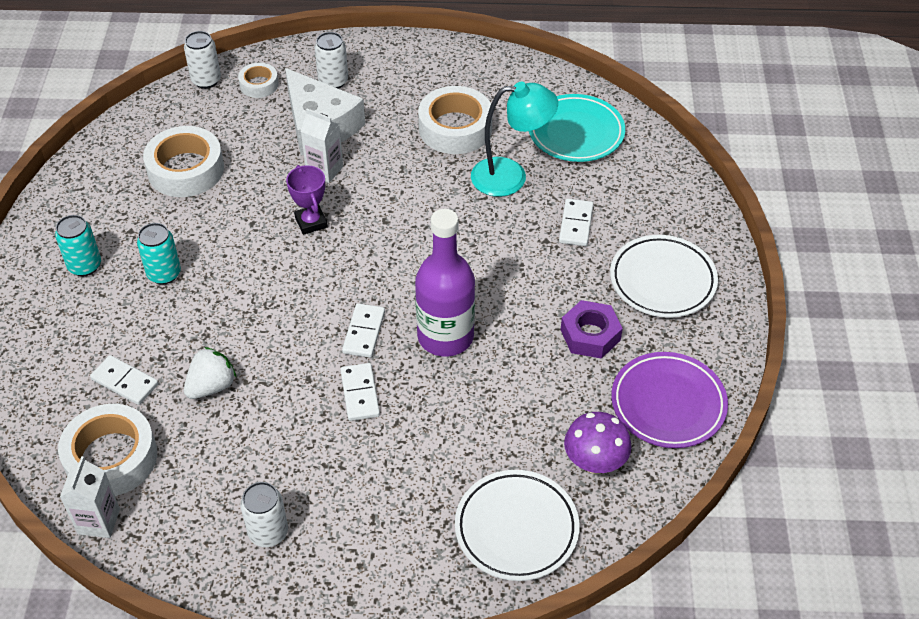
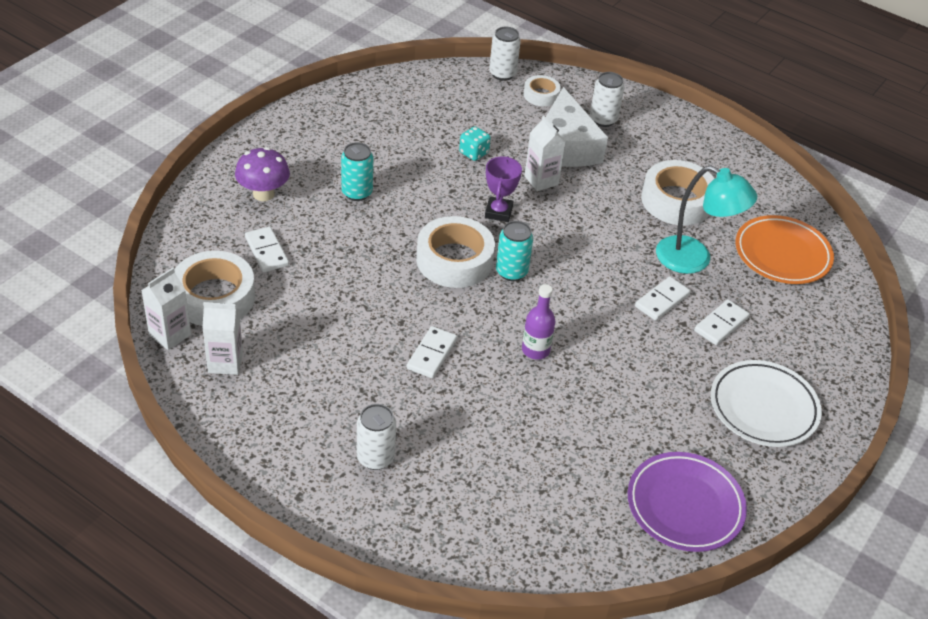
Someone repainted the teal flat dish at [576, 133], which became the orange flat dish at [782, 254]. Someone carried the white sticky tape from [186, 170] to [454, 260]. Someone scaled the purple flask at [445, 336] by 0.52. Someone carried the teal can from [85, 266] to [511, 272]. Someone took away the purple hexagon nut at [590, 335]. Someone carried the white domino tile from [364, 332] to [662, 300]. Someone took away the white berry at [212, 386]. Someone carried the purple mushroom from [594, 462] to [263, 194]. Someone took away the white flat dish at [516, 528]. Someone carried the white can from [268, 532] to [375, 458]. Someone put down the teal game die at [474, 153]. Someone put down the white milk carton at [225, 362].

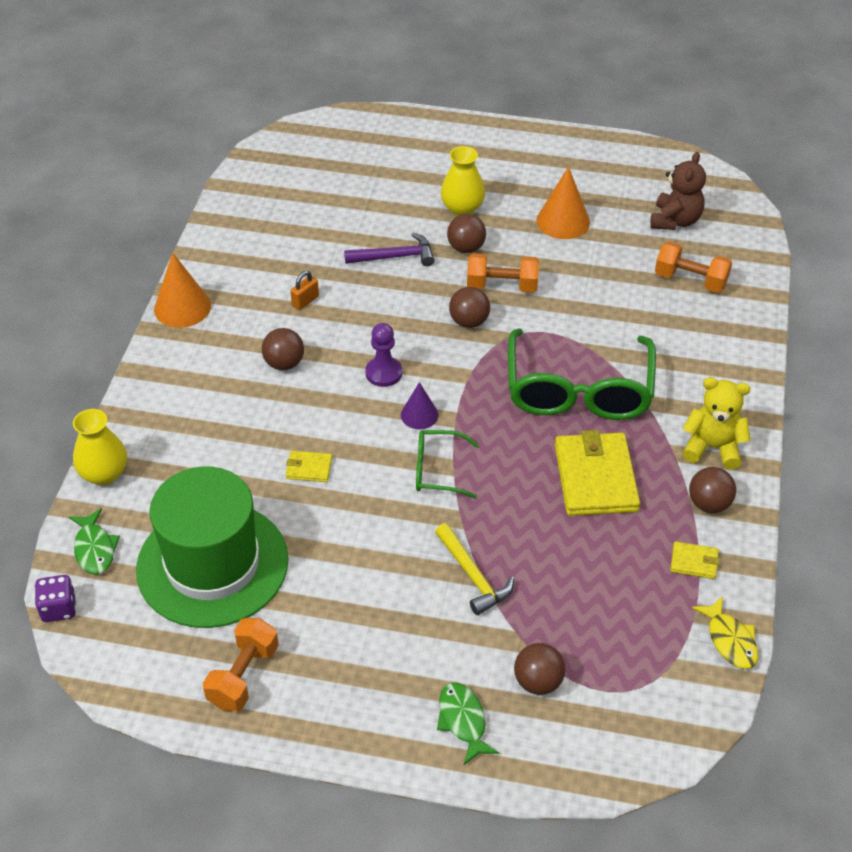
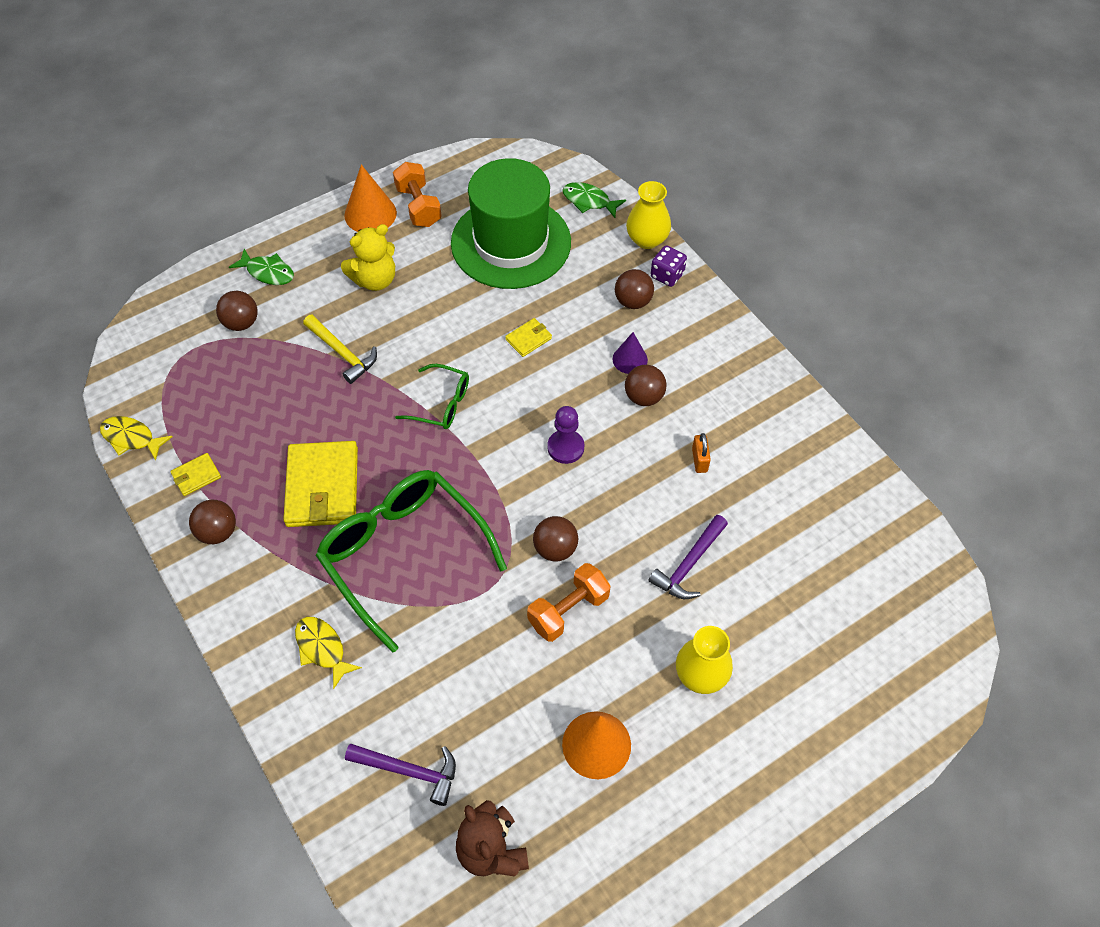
Someone carried the russet ball from [466, 248] to [633, 301]. Someone swapped the orange free weight at [690, 280] for the purple hammer at [409, 771]. Someone carried the orange cone from [182, 307] to [370, 214]. Someone carried the golden stuffed bear from [712, 447] to [375, 280]. Someone carried the purple cone from [419, 415] to [630, 359]. Someone rotated the emerald eyeglasses at [437, 470] by 60 degrees clockwise. Someone rotated the golden wallet at [595, 477] by 45 degrees clockwise. Someone rotated the golden hammer at [473, 576] by 150 degrees counterclockwise. Someone carried the purple game die from [59, 608] to [667, 275]. Someone put down the golden fish figure at [322, 649].

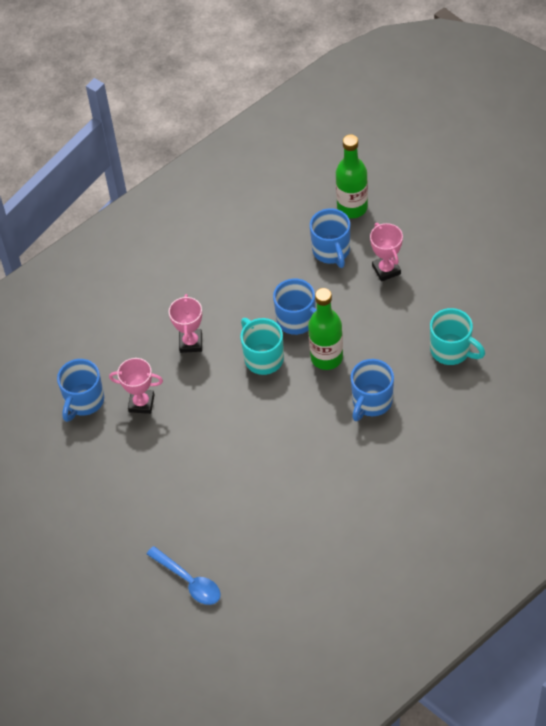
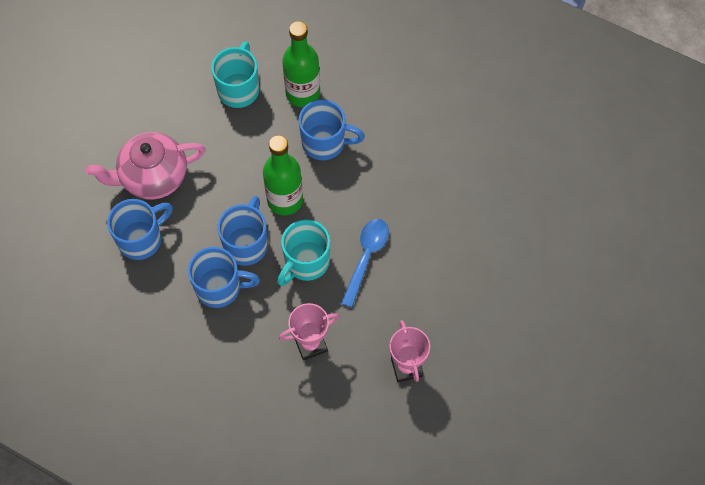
Someone carried the emerald flask from [352, 207] to [303, 93]. Someone swapped the rose-pink award cup at [386, 270] for the rose-pink teapot at [153, 177]. Someone carried the cobalt coffee mug from [84, 401] to [220, 287]. Someone carried the cobalt teaspoon from [189, 581] to [366, 257].

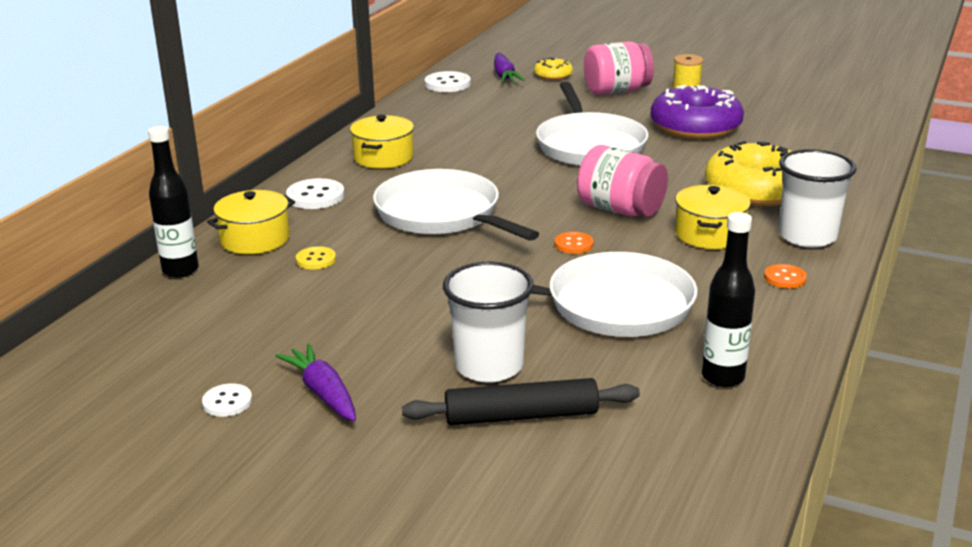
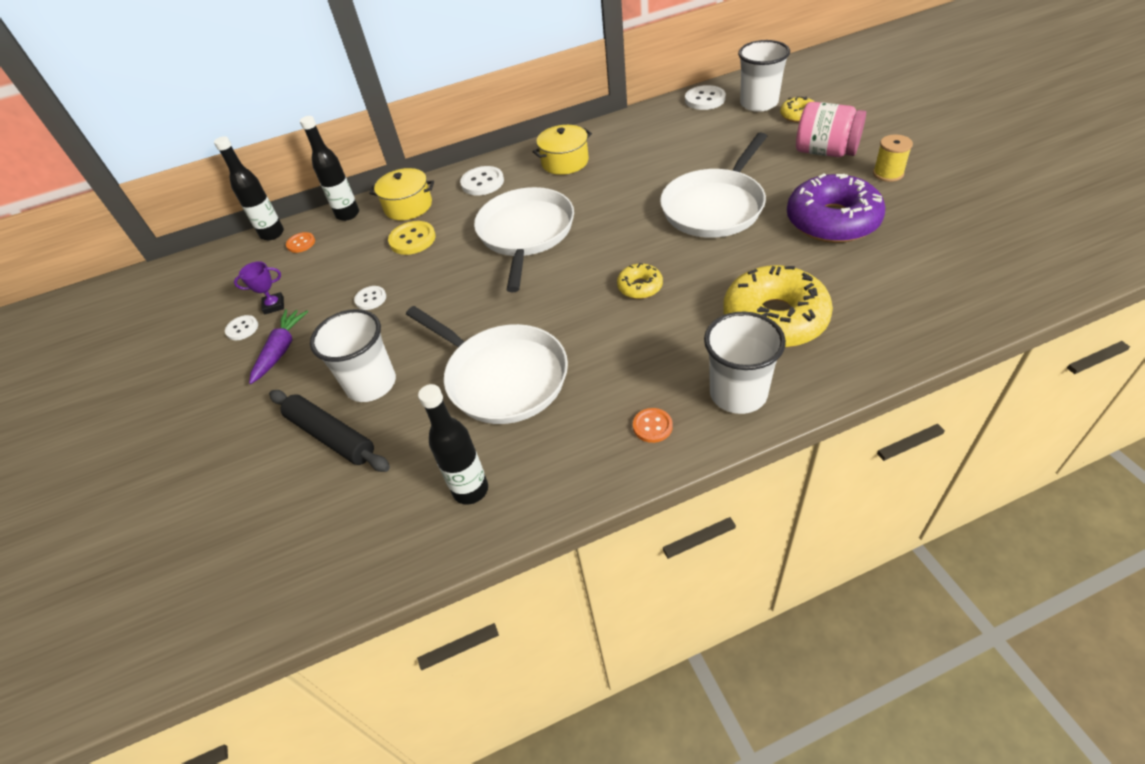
Someone swapped the purple toy carrot at [504, 76] for the white beaker at [758, 103]. Someone swapped the rose-pink jam jar at [620, 210] for the golden doughnut at [640, 287]. Someone took away the golden pot at [709, 234]. Someone carried the orange sewing button from [573, 244] to [301, 243]. Someone scaled the golden sewing button at [316, 259] by 1.61. Someone put down the ebony flask at [272, 234]. Someone put down the purple award cup at [274, 305]. Someone put down the white sewing button at [371, 299].

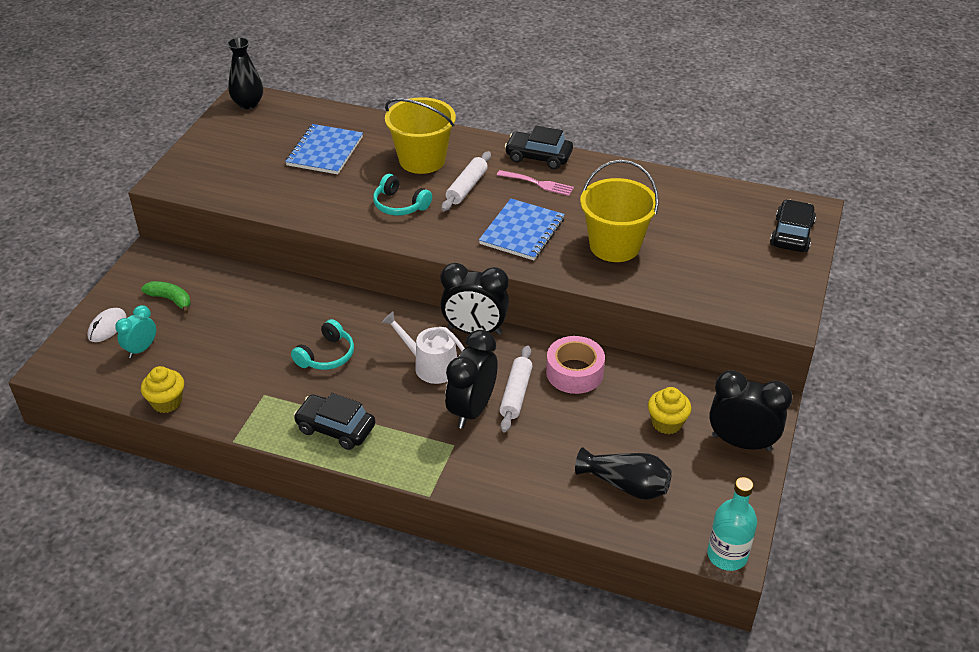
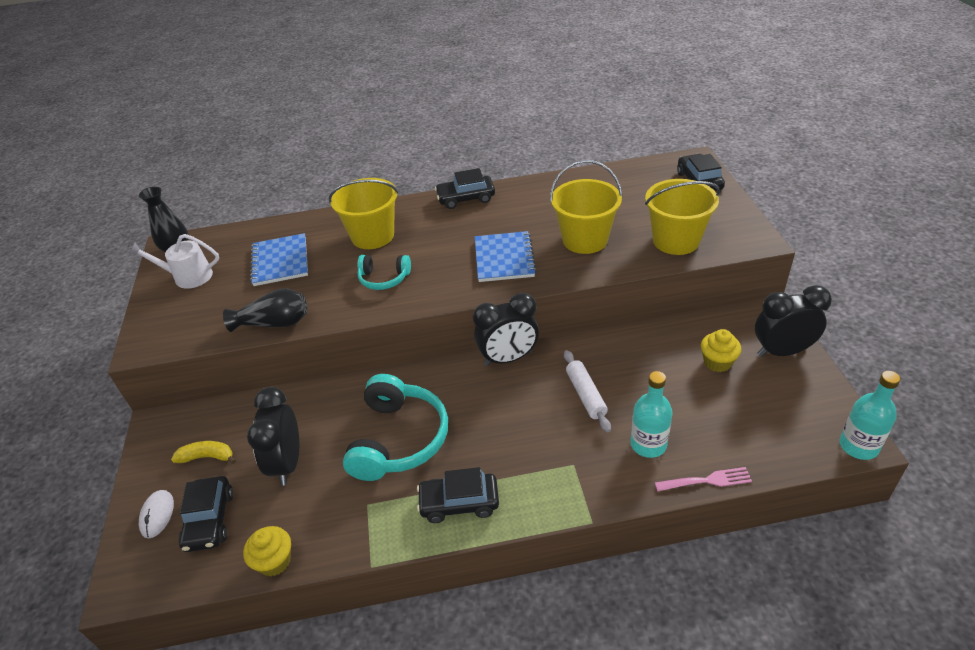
Someone took away the white dough roller at [467, 187]. Someone carried the rose-pink dinner fork from [538, 183] to [706, 481]. Someone repainted the emerald banana fruit at [170, 299], which became the golden banana fruit at [207, 457]. Someone swapped the teal alarm clock at [141, 349] for the ebony automobile at [209, 520]. Someone carried the white watering pot from [431, 366] to [188, 277]. Someone scaled the teal headphones at [326, 355] by 1.84. Someone carried the ebony alarm clock from [472, 410] to [287, 463]. Someone took away the rose-pink sticky tape at [574, 372]. Someone carried the ebony flower vase from [626, 485] to [274, 323]. Someone put down the golden bucket at [676, 240]. Someone put down the teal flask at [648, 444].

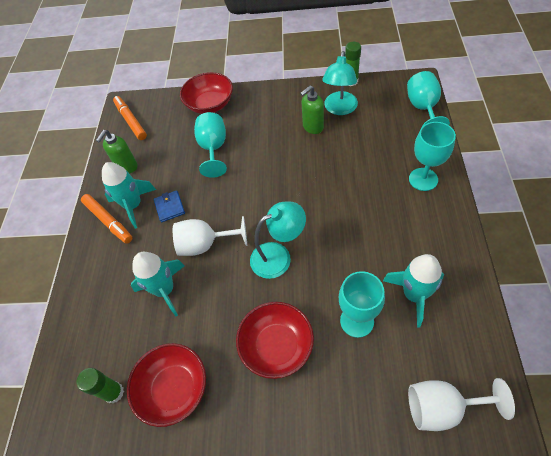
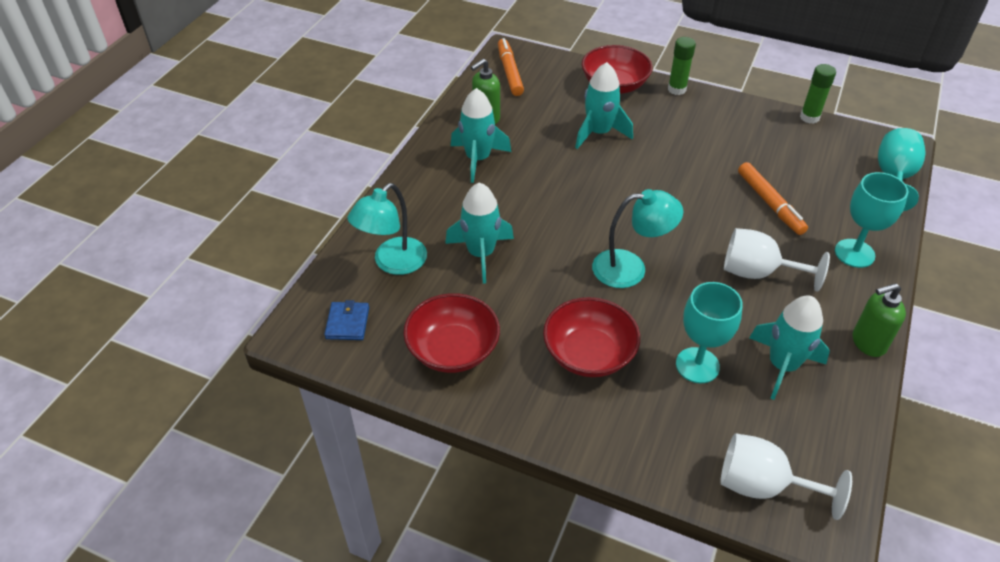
Someone carried the teal desk lamp from [339, 109] to [393, 263]. Someone carried the emerald soap pump from [312, 127] to [868, 343]. Someone swapped the teal chalice at [213, 148] for the teal spaceship at [599, 133]. Someone carried the cobalt wallet from [170, 207] to [347, 323]. Someone carried the orange marker pen from [108, 221] to [770, 203]. Someone carried the white chalice from [205, 244] to [757, 273]. Someone carried the emerald glue stick from [114, 392] to [676, 89].

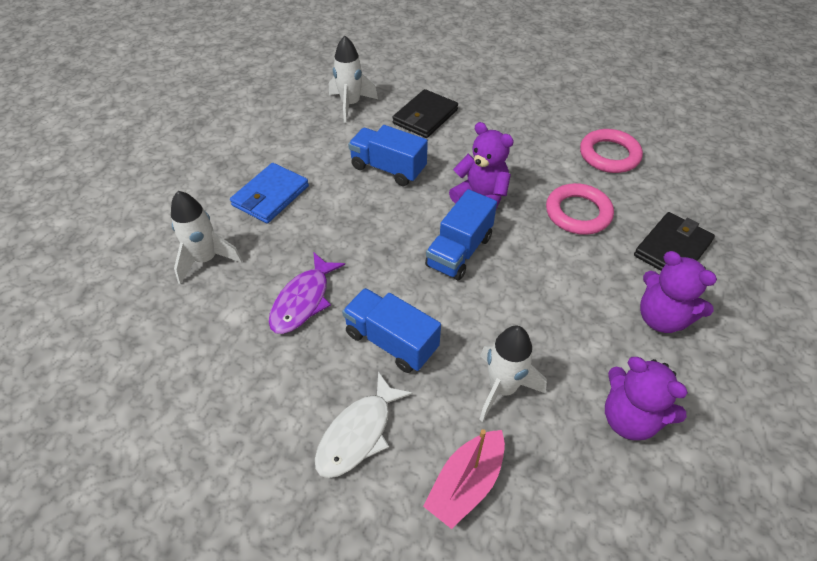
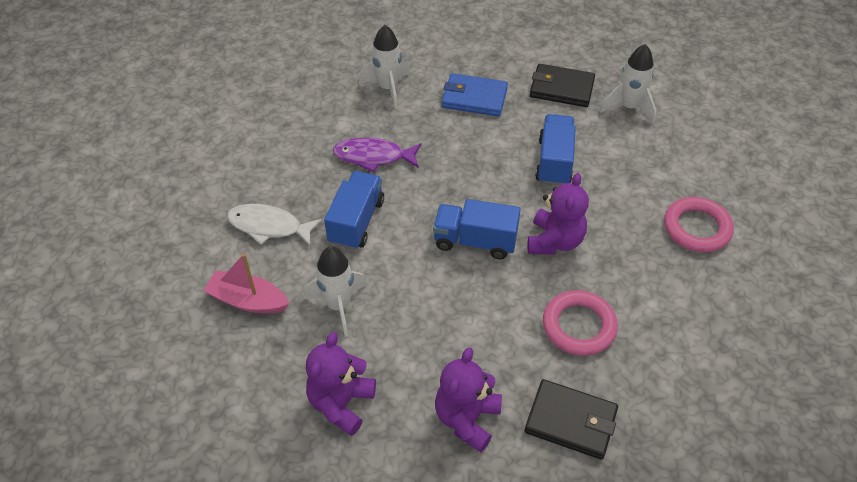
Someone carried the ebony wallet from [425, 117] to [561, 88]. Someone carried the rose-pink ring from [609, 155] to [696, 228].

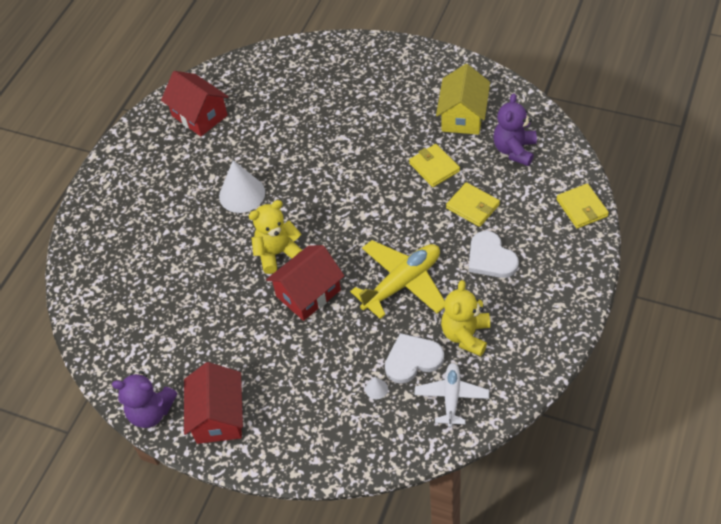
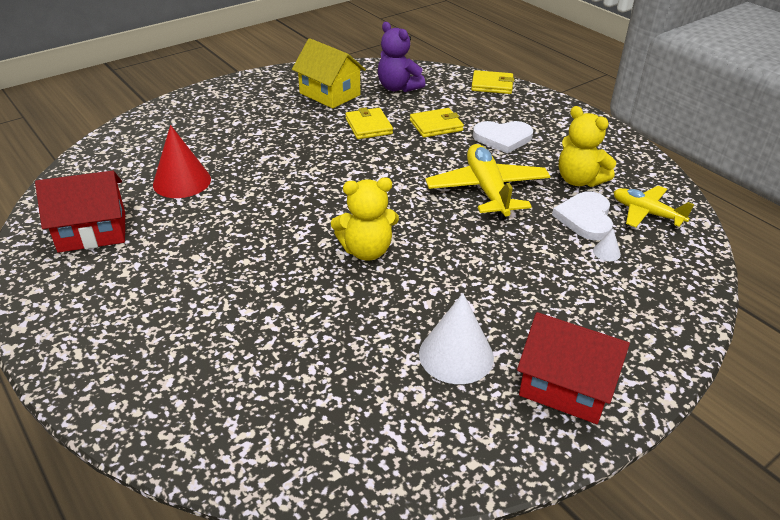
Someone rotated the golden wallet at [434, 167] by 75 degrees clockwise. Someone carried the white cone from [242, 194] to [456, 355]. Someone rotated the golden stuffed bear at [277, 253] by 105 degrees counterclockwise. Someone took away the crimson toy house at [308, 293]. Someone repainted the white toy plane at [451, 397], which became the golden toy plane at [646, 213]. Someone took away the purple stuffed bear at [151, 412]. Someone put down the crimson cone at [182, 181].

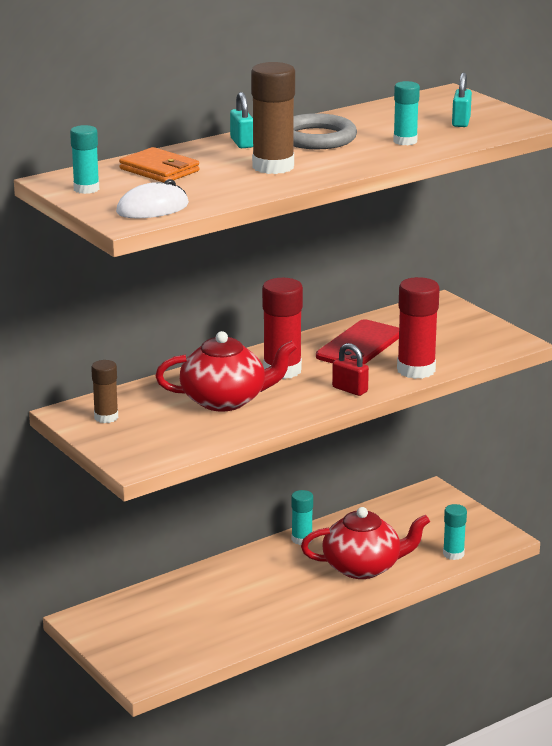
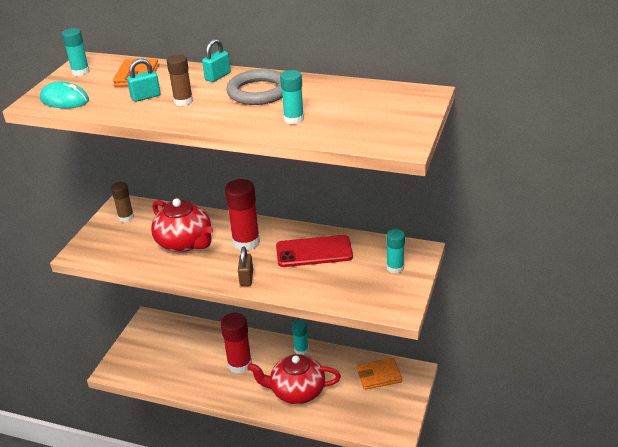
Someone scaled the russet glue stick at [273, 167] by 0.60. Someone carried the teal lock from [461, 122] to [146, 97]. Someone repainted the white mouse at [152, 208], which became the teal mouse at [64, 100]. Someone carried the crimson glue stick from [416, 370] to [239, 364]. Someone repainted the crimson lock at [350, 389], which became the russet lock at [246, 278]. Someone carried the teal glue stick from [453, 554] to [395, 268]. Someone rotated the crimson teapot at [363, 567] by 135 degrees clockwise. Someone put down the orange wallet at [378, 375].

